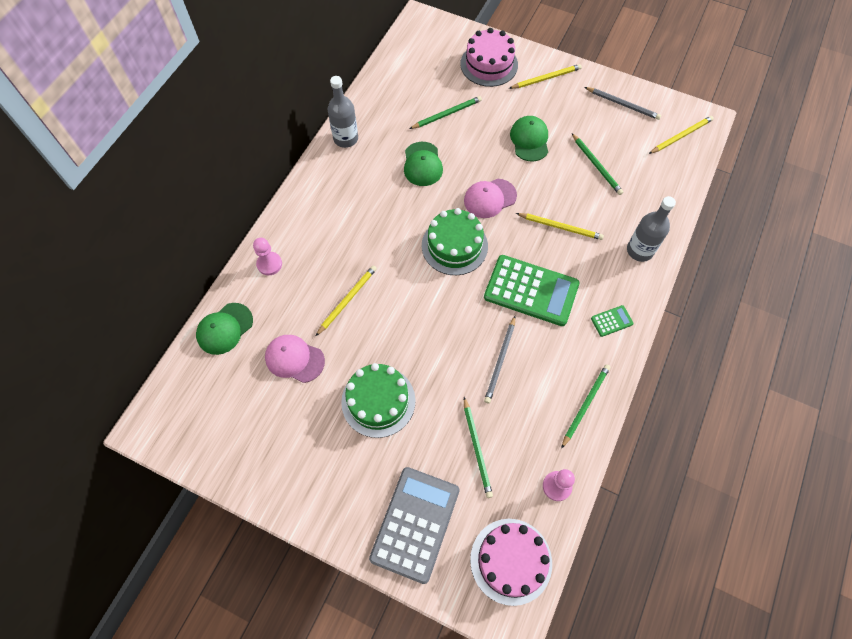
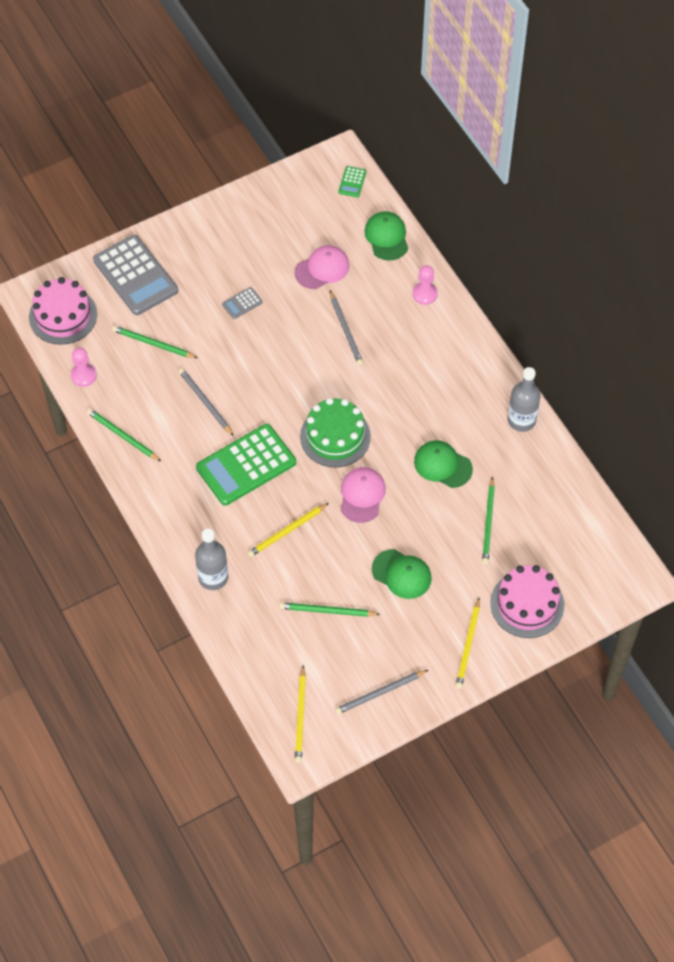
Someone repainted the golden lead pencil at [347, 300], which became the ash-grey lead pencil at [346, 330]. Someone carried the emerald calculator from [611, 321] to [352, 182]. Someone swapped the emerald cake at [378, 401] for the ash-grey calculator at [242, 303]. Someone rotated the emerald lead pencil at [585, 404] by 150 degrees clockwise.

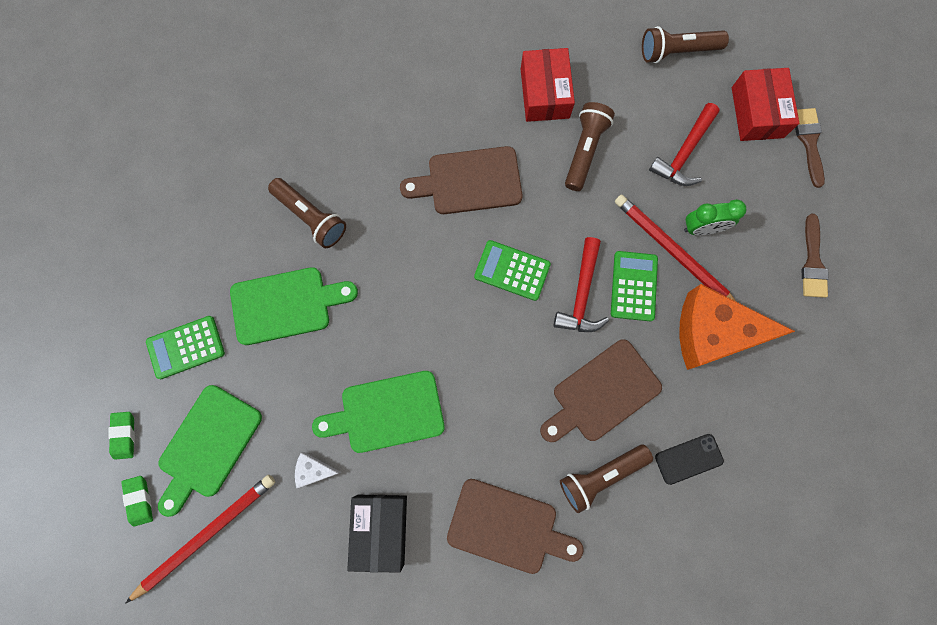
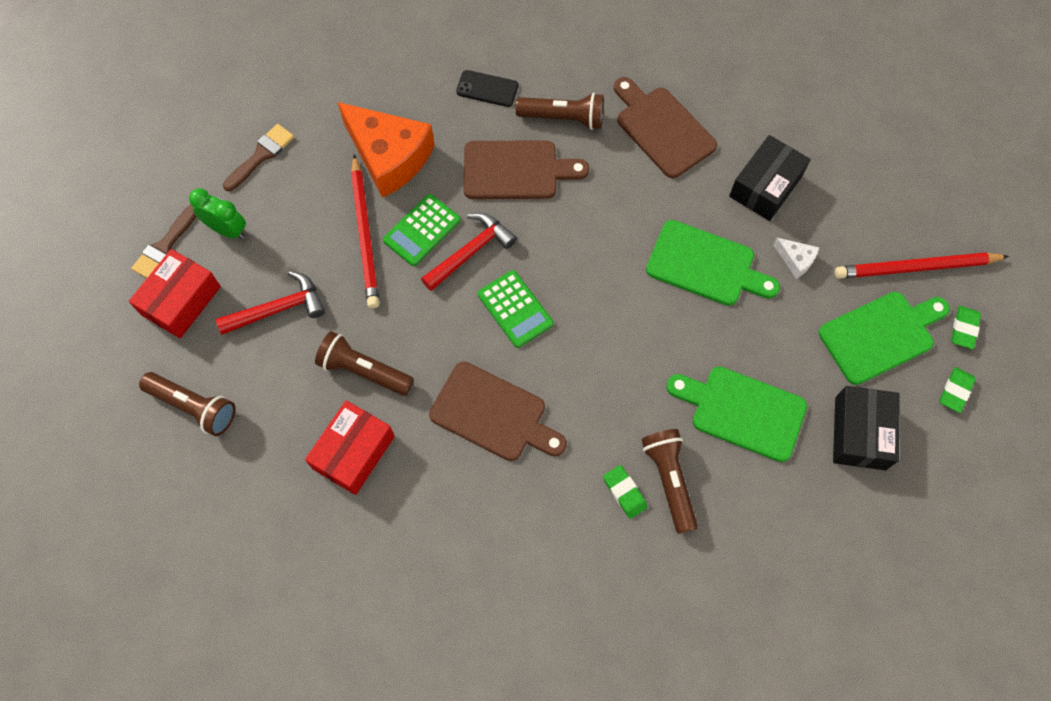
Someone rotated the russet pocket torch at [584, 151] by 60 degrees clockwise. Someone carried the emerald alarm clock from [702, 228] to [227, 230]. Someone swapped the emerald calculator at [186, 347] for the ebony parcel at [860, 433]. Someone put down the emerald pencil eraser at [624, 492].

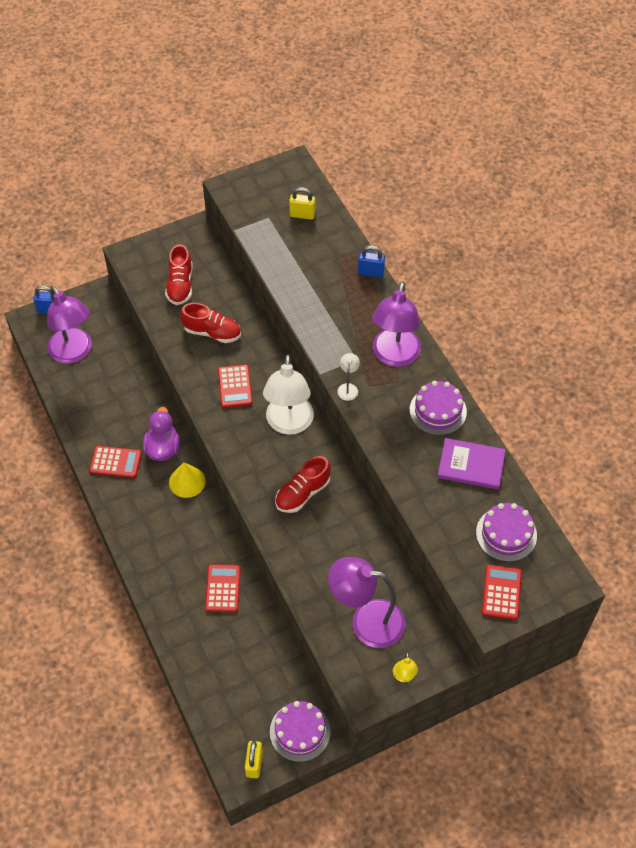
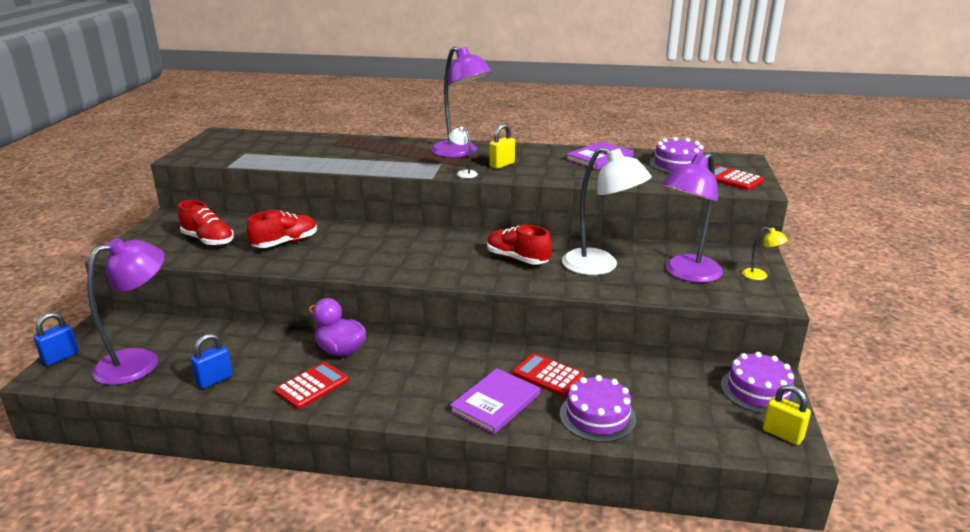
Someone carried the golden lock from [302, 215] to [502, 165]. Someone carried the cobalt lock from [370, 272] to [215, 380]. Someone rotated the purple desk lamp at [74, 353] by 45 degrees counterclockwise. Someone carried the white desk lamp from [289, 424] to [600, 266]. Someone took away the crimson calculator at [235, 387]. Someone carried the purple cake from [438, 411] to [597, 416]. Someone rotated the crimson sneaker at [302, 493] by 135 degrees clockwise. Someone took away the golden cone at [187, 481]. Someone put down the purple book at [495, 403].

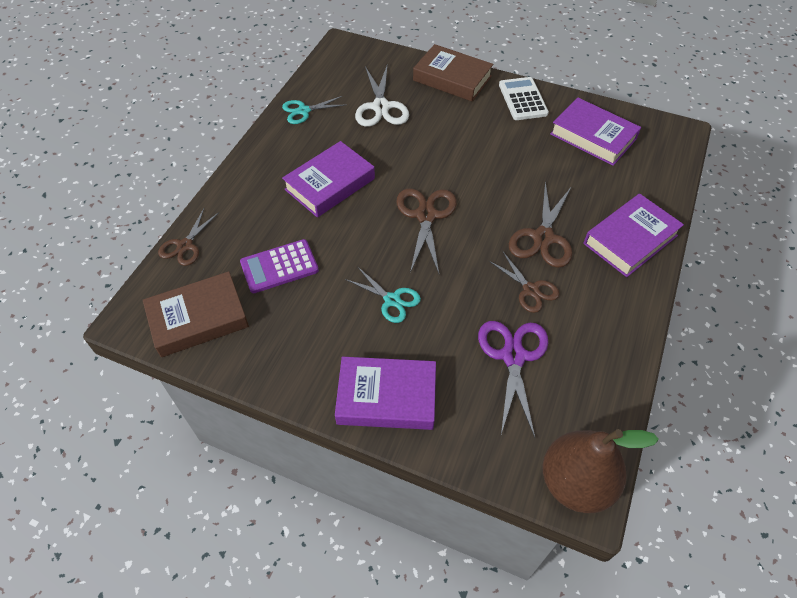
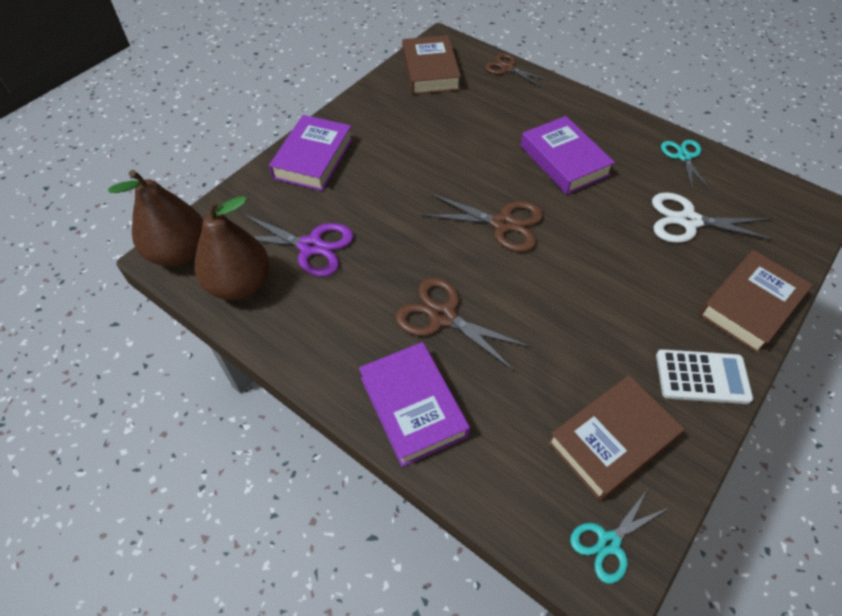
Someone repainted the purple book at [593, 136], which became the russet book at [611, 440]. Someone took away the purple calculator at [279, 267]. Someone took away the russet scissors at [530, 290]. Someone carried the teal scissors from [392, 300] to [608, 542]. Someone put down the russet pear at [240, 284].

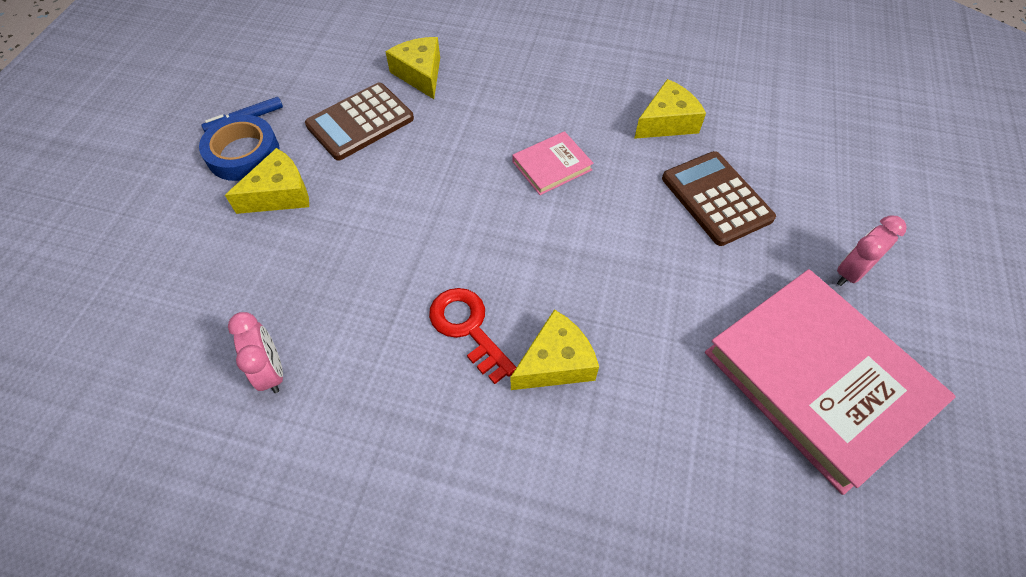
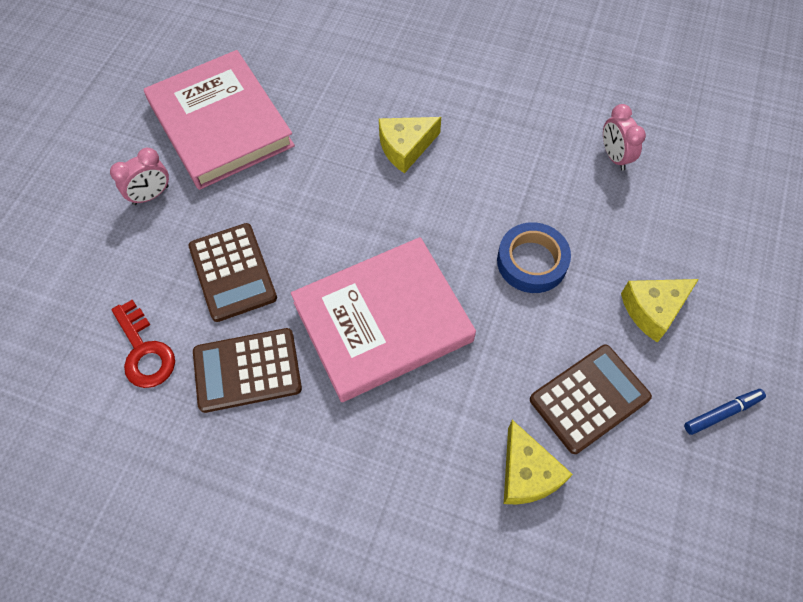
Someone swapped the golden cheese at [667, 122] for the russet calculator at [247, 370]. Someone carried the cobalt sticky tape from [243, 153] to [532, 262]. Someone scaled the rose-pink book at [552, 166] by 2.26. Someone carried the crimson door key from [468, 328] to [144, 351].

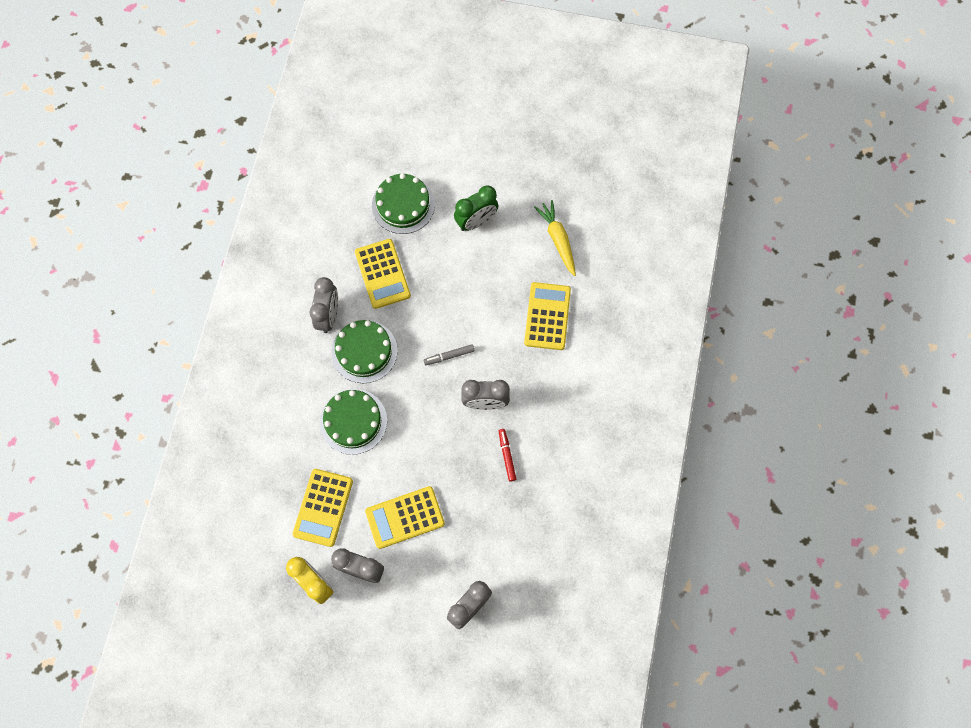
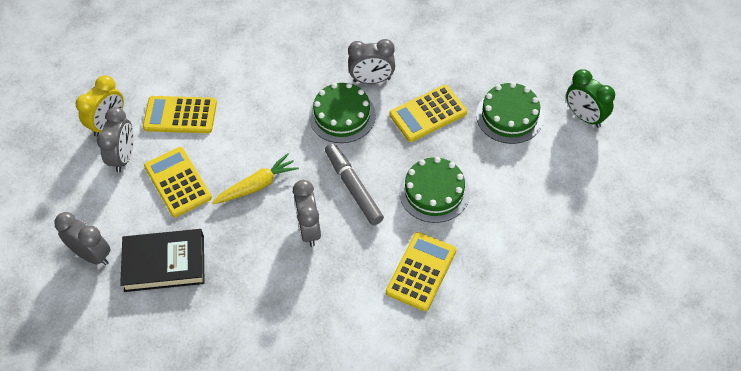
Someone carried the emerald alarm clock from [476, 221] to [584, 117]. Someone carried the golden toy carrot from [558, 239] to [257, 185]. Someone rotated the golden calculator at [547, 316] by 60 degrees counterclockwise. Someone scaled the ash-grey marker pen at [449, 356] by 1.83. Someone carried the emerald cake from [353, 421] to [434, 192]. Someone took away the crimson marker pen at [507, 456]. Someone put down the ebony book at [164, 263].

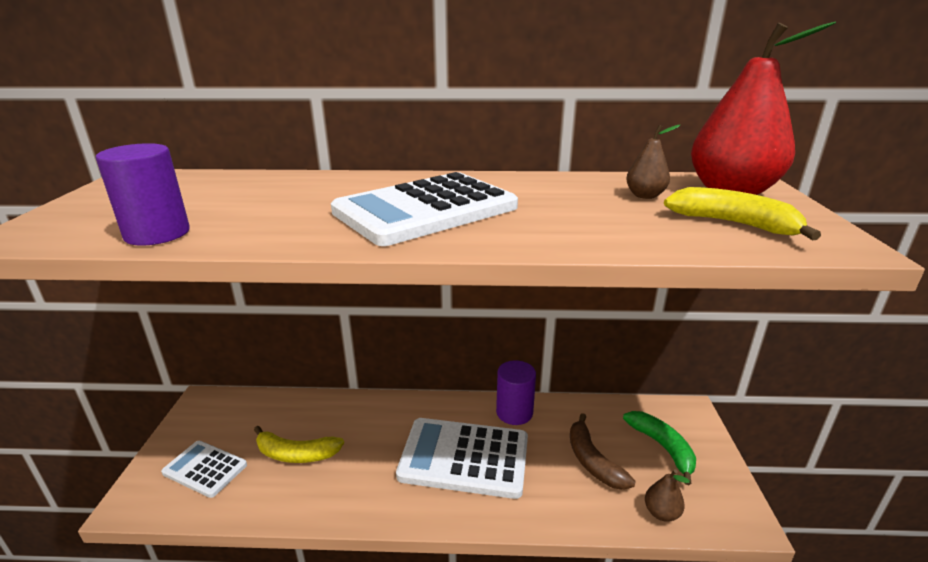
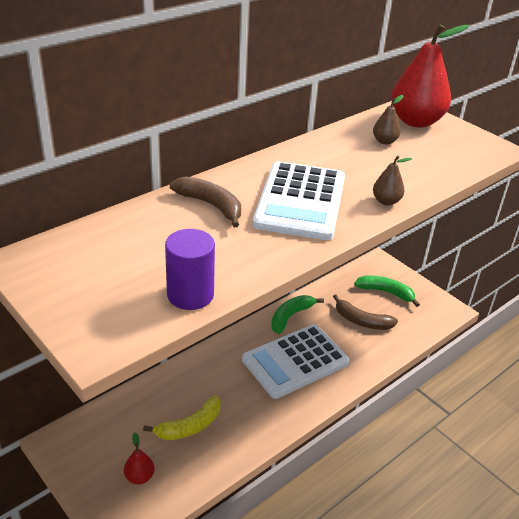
Someone took away the golden banana fruit at [734, 224]. Someone swapped the purple cylinder at [514, 412] for the emerald banana fruit at [290, 316]. Someone swapped the white calculator at [205, 469] for the crimson pear at [139, 477]. Someone carried the russet pear from [661, 513] to [386, 201]. Someone put down the russet banana fruit at [211, 205].

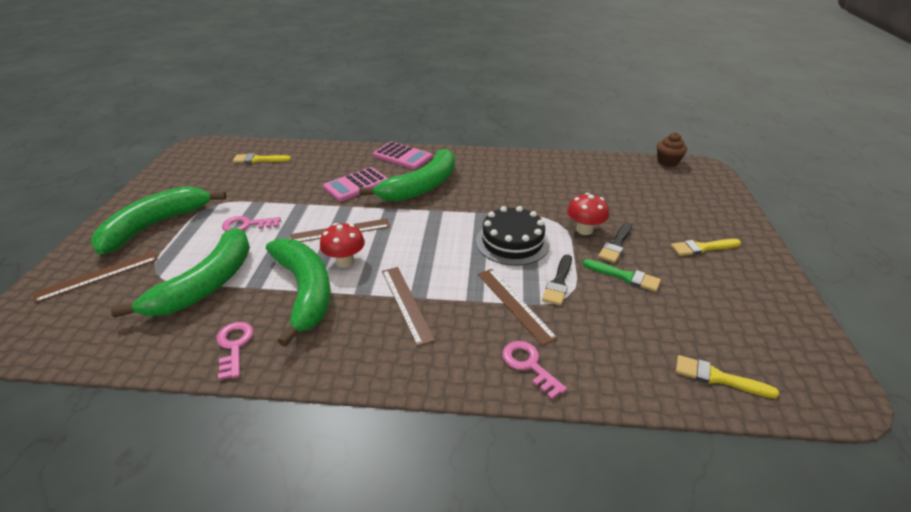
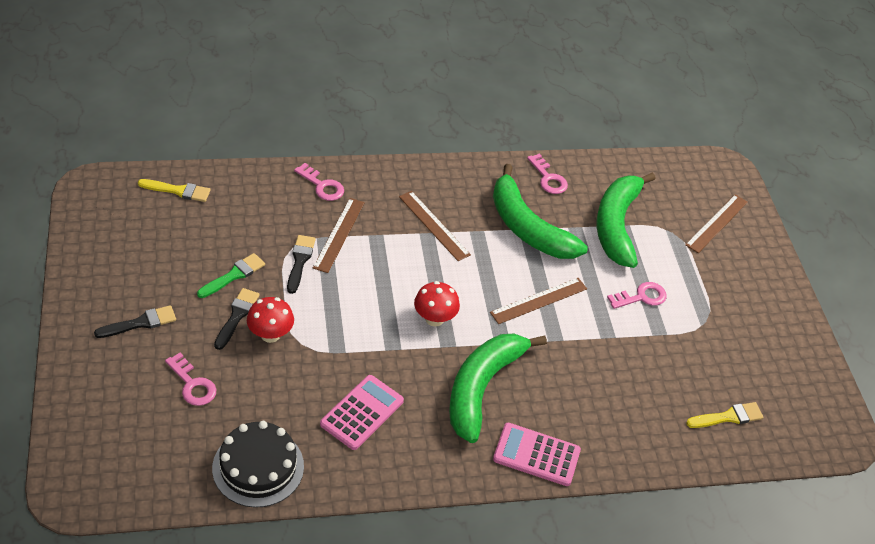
Someone took away the russet fairy cake at [667, 162]. Someone carried the rose-pink calculator from [356, 185] to [362, 412]. Someone took away the emerald banana fruit at [155, 225]. Someone carried the ebony cake from [512, 242] to [258, 467]. Someone carried the crimson mushroom from [345, 261] to [434, 319]. Someone repainted the golden paint brush at [702, 248], which became the ebony paint brush at [140, 323]. Someone rotated the emerald paint brush at [625, 276] by 120 degrees clockwise. Someone rotated the russet ruler at [515, 304] by 60 degrees clockwise. Someone put down the rose-pink door key at [192, 384].

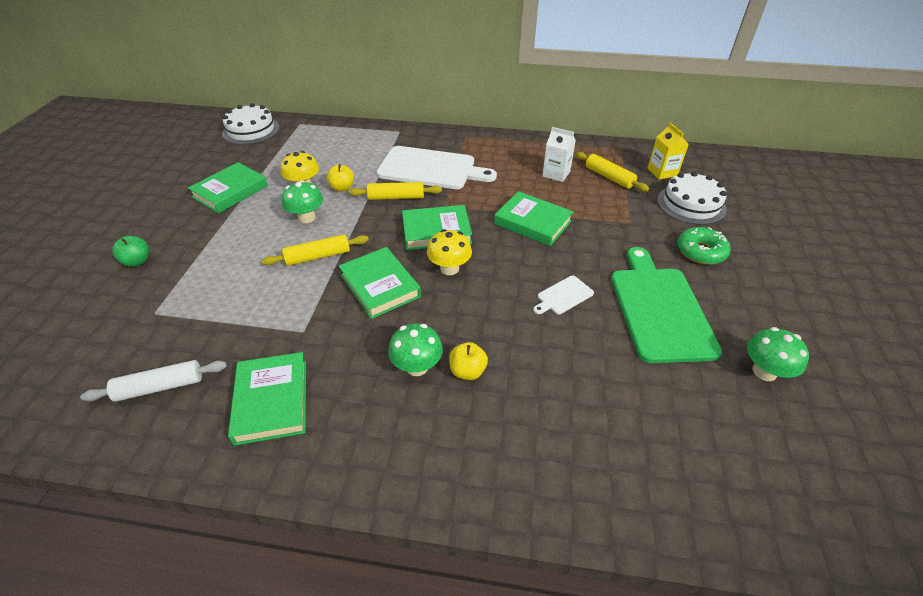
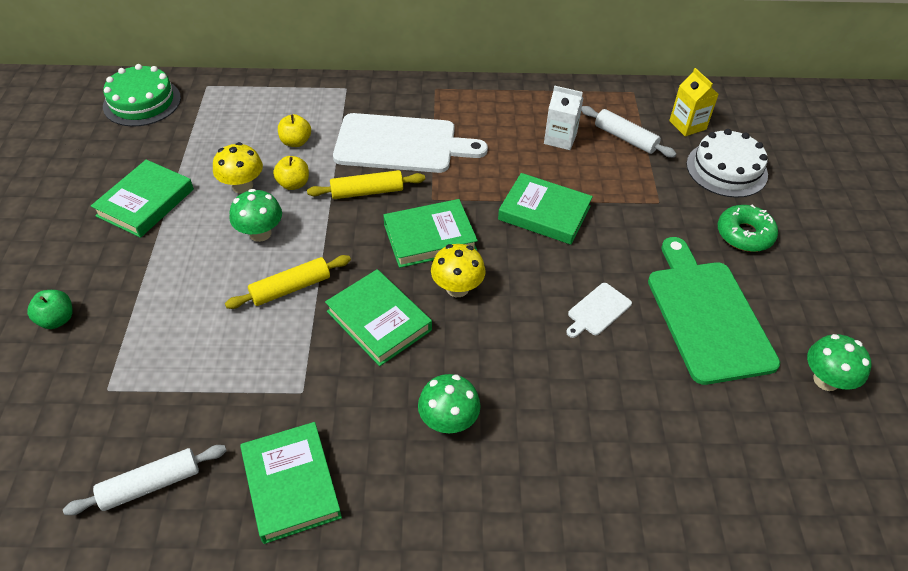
Someone repainted the white cake at [251, 130], which became the emerald cake at [142, 102]. Someone repainted the golden dough roller at [609, 177], which became the white dough roller at [625, 138]. Someone carried the golden apple from [467, 371] to [296, 142].

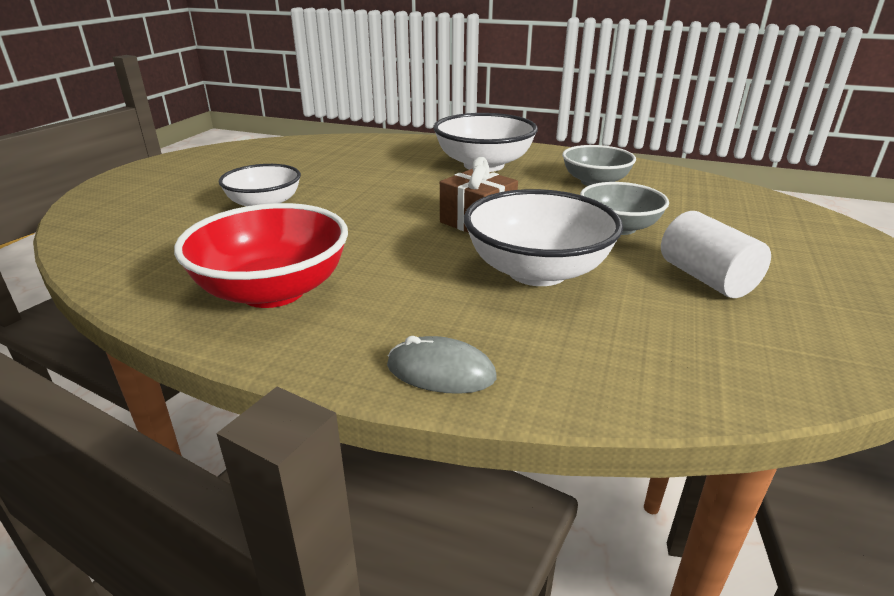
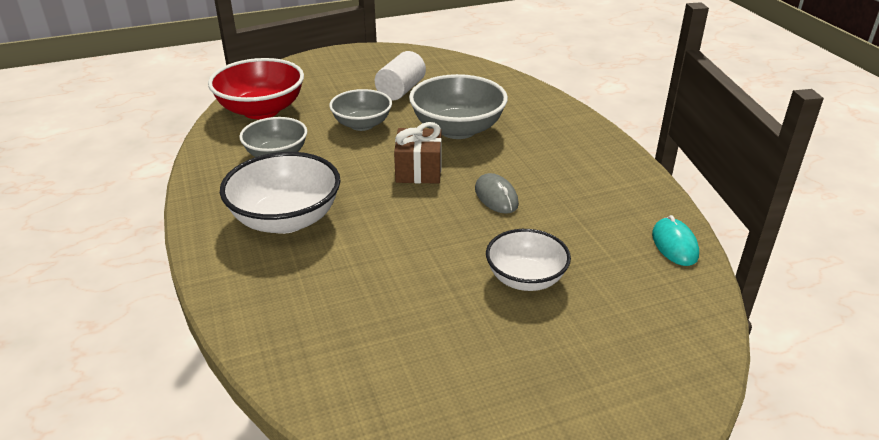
Someone repainted the white bowl at [537, 271], which became the ash-grey bowl at [457, 129]. Someone carried the crimson bowl from [273, 291] to [261, 110]. Someone carried the ash-grey mouse from [441, 371] to [496, 196]. Someone put down the teal mouse at [674, 245].

